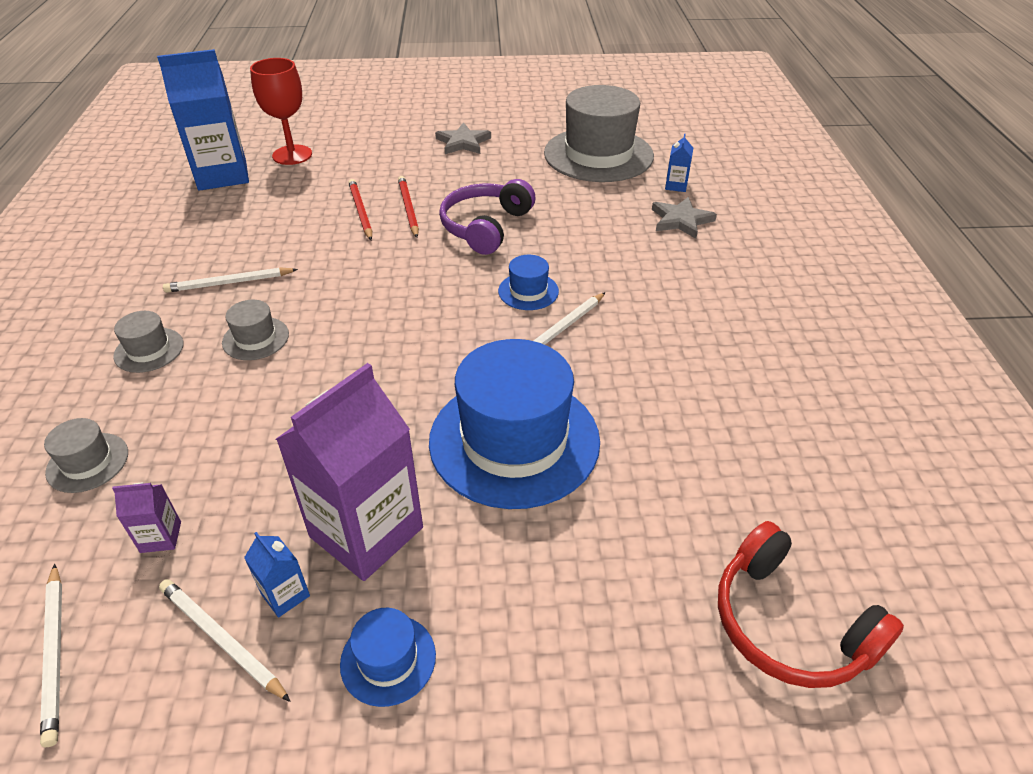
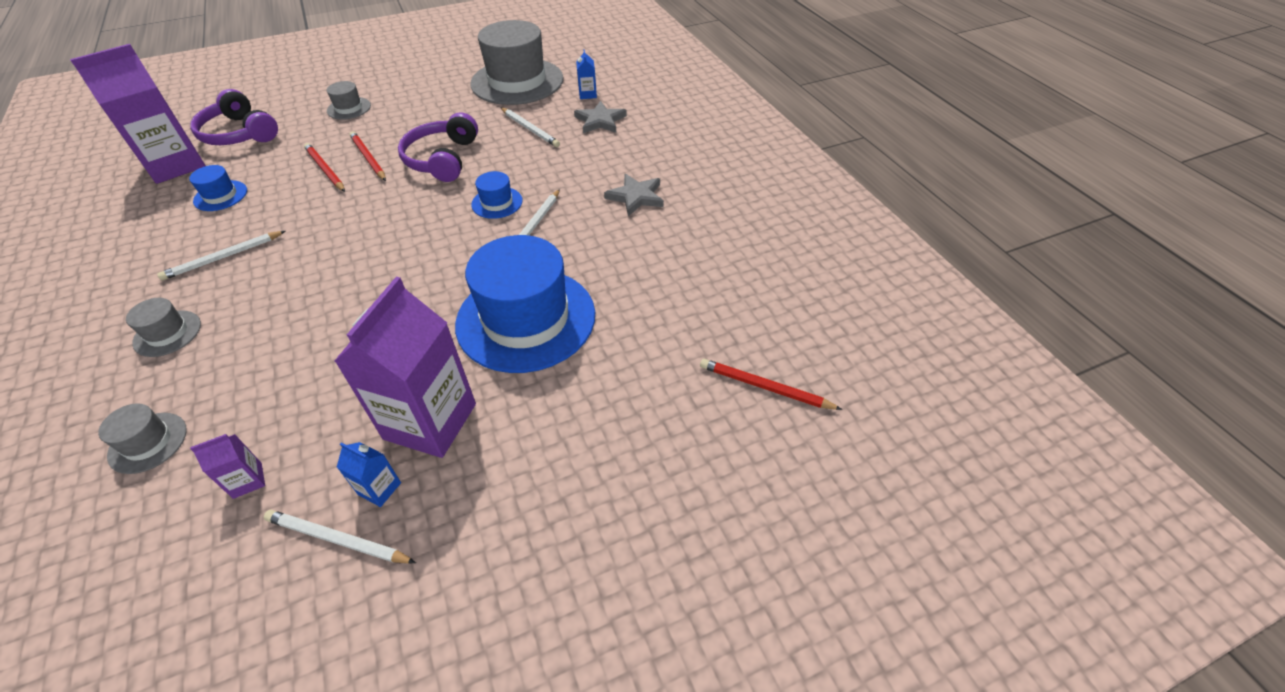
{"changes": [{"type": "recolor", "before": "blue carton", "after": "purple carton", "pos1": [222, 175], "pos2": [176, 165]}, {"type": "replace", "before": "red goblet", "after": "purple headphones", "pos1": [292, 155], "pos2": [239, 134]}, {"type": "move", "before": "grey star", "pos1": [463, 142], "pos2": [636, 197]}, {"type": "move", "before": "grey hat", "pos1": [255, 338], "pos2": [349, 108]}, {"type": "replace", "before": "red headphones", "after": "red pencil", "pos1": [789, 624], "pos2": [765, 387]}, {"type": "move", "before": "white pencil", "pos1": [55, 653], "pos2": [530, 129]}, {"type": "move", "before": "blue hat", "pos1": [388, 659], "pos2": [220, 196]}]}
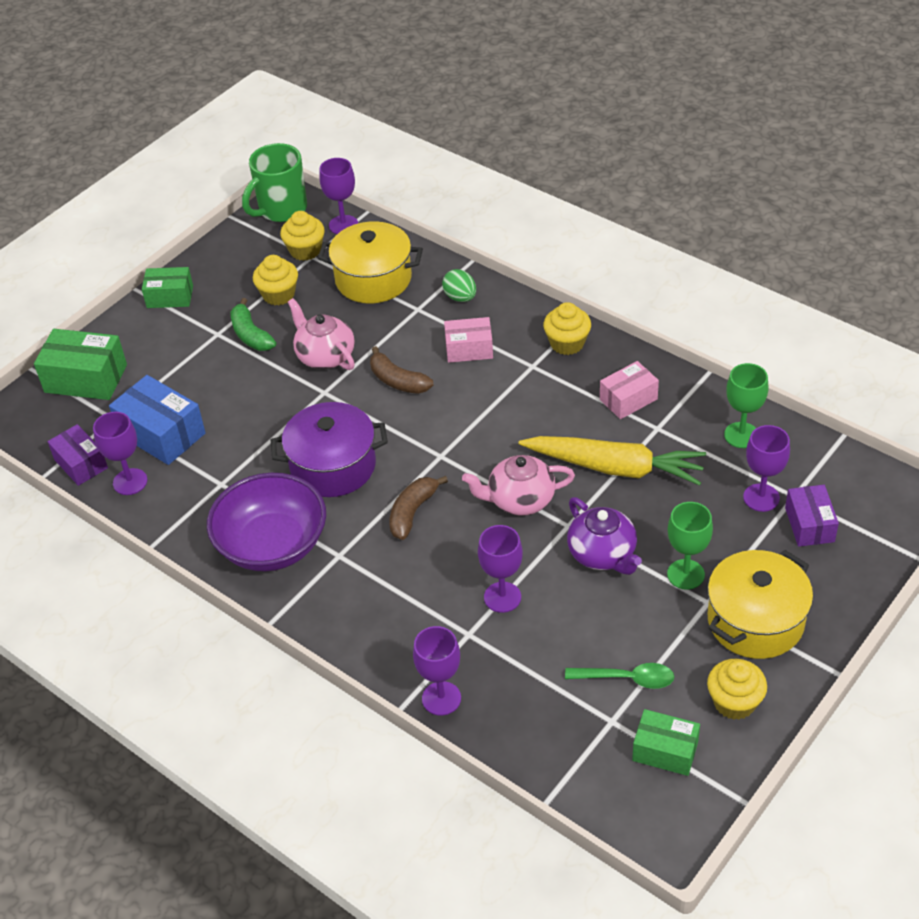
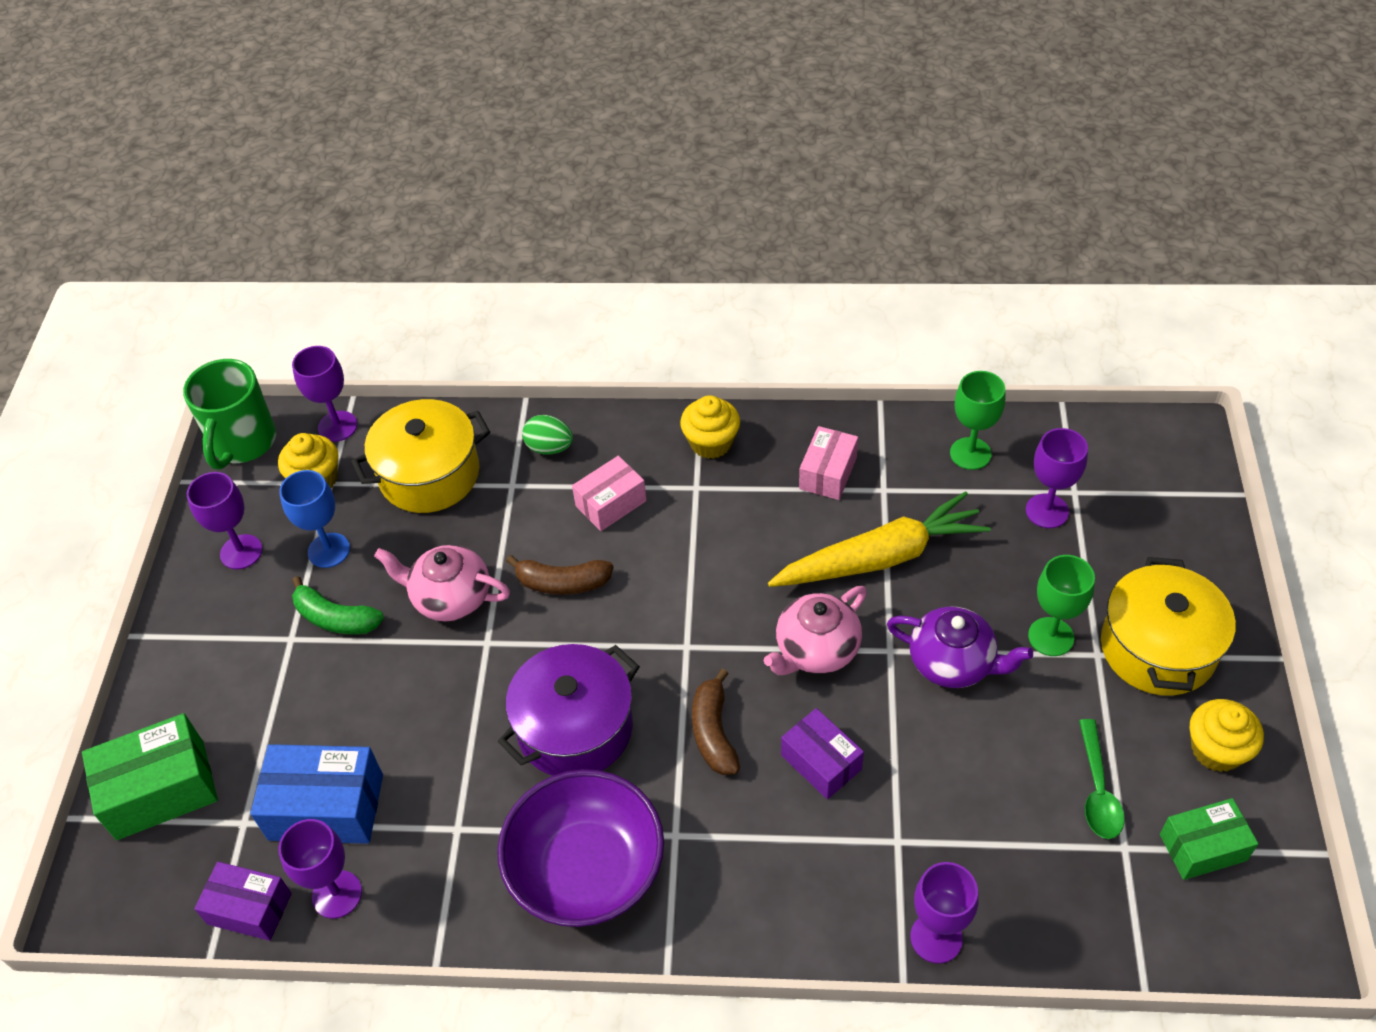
{"changes": [{"type": "replace", "before": "yellow cupcake", "after": "blue goblet", "pos1": [278, 295], "pos2": [329, 550]}, {"type": "delete", "before": "green box", "pos1": [170, 297]}, {"type": "move", "before": "purple box", "pos1": [809, 525], "pos2": [821, 762]}, {"type": "move", "before": "purple goblet", "pos1": [502, 597], "pos2": [241, 552]}, {"type": "rotate", "before": "green spoon", "pos1": [627, 679], "pos2": [1097, 789], "turn": 120}]}
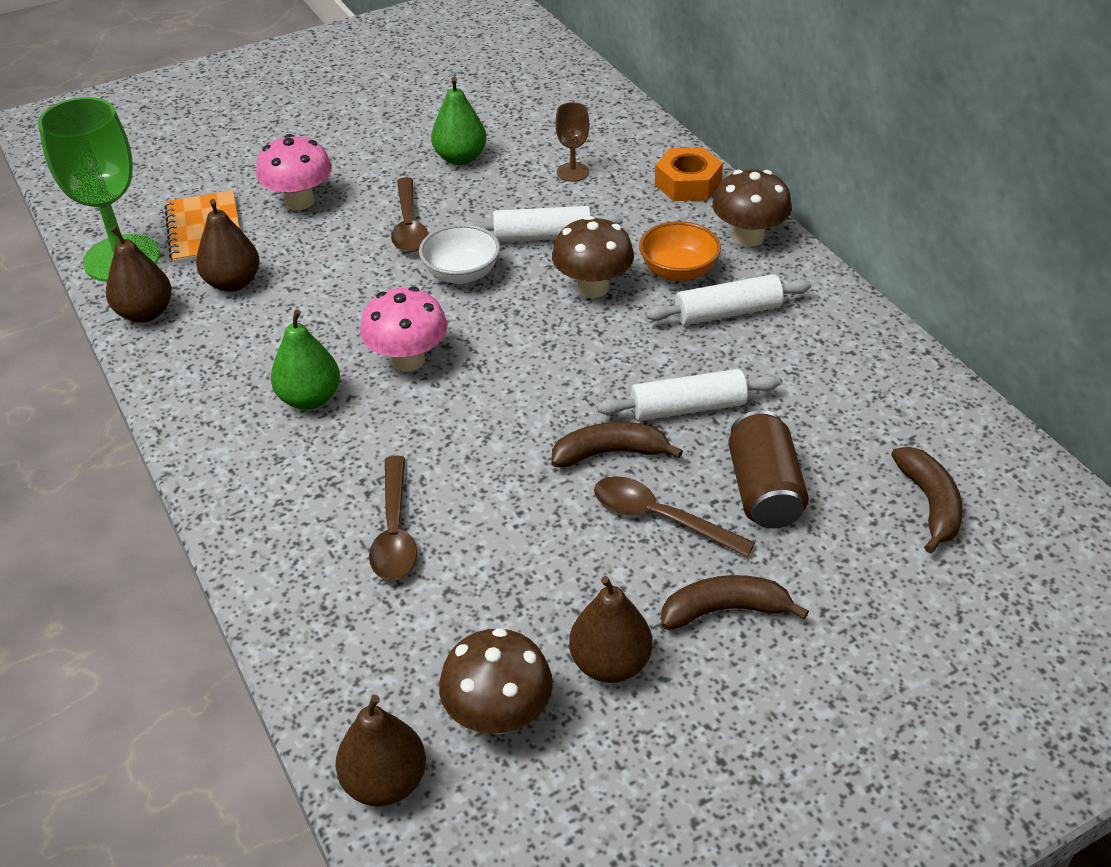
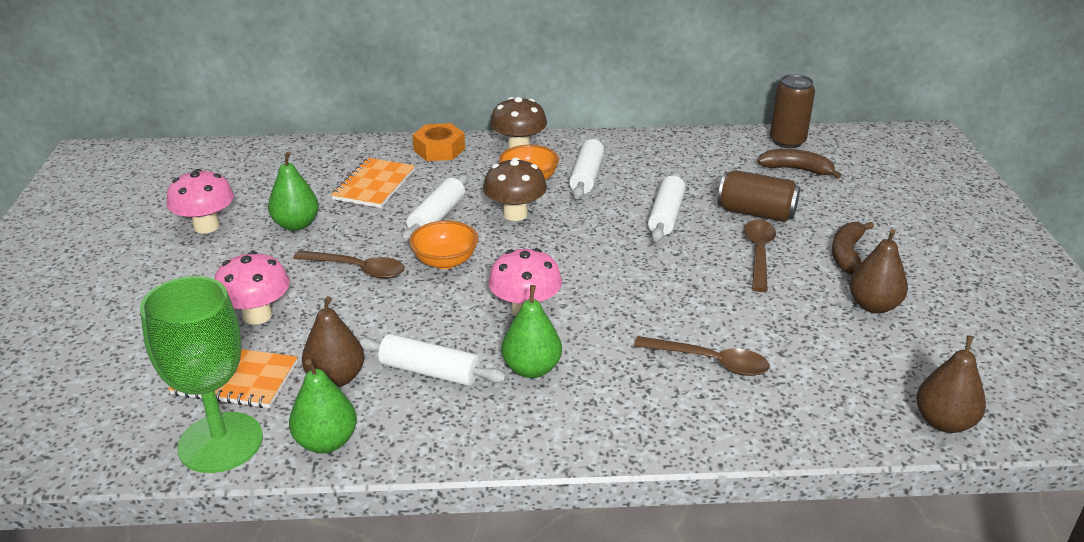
{"changes": [{"type": "replace", "before": "brown goblet", "after": "orange notebook", "pos1": [573, 172], "pos2": [374, 185]}, {"type": "recolor", "before": "white bowl", "after": "orange bowl", "pos1": [461, 274], "pos2": [445, 261]}, {"type": "recolor", "before": "brown pear", "after": "green pear", "pos1": [145, 313], "pos2": [326, 442]}, {"type": "delete", "before": "brown banana", "pos1": [610, 453]}, {"type": "rotate", "before": "brown spoon", "pos1": [660, 518], "pos2": [759, 253], "turn": 135}, {"type": "delete", "before": "brown mushroom", "pos1": [498, 715]}, {"type": "insert", "after": "brown can", "pos2": [787, 141]}, {"type": "insert", "after": "pink mushroom", "pos2": [206, 226]}, {"type": "insert", "after": "white rolling pin", "pos2": [429, 371]}]}
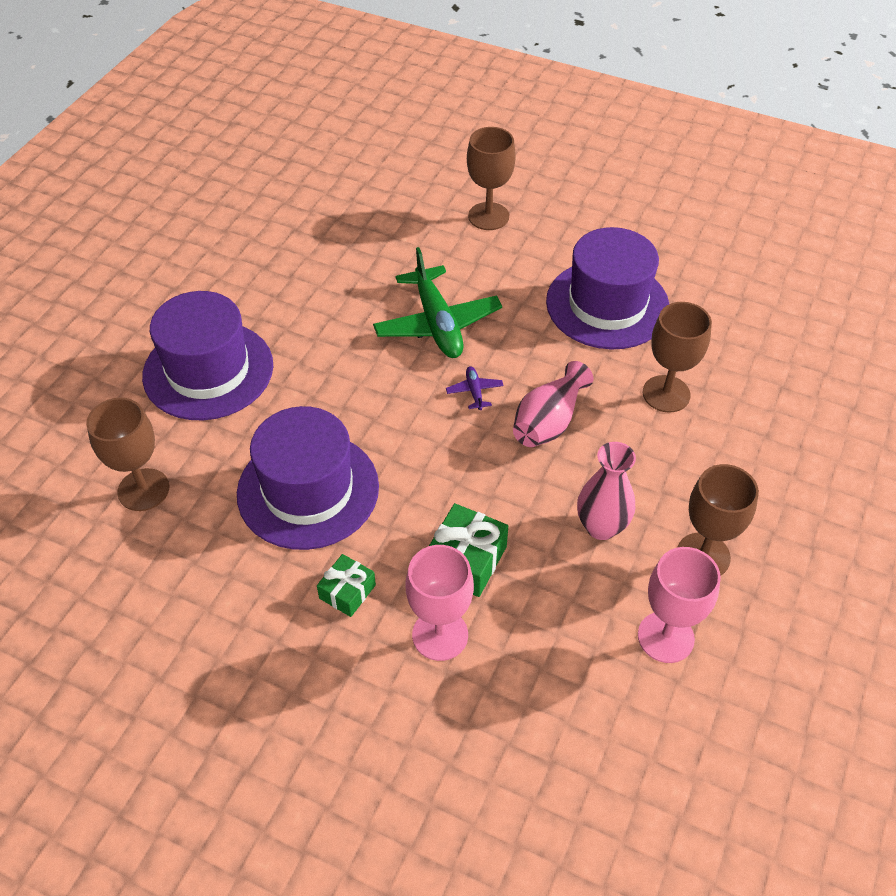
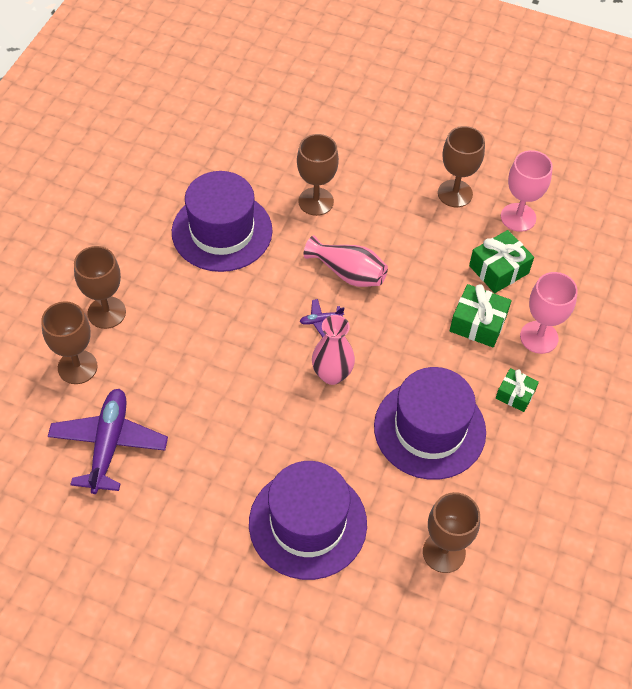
{"changes": [{"type": "delete", "before": "green plane", "pos1": [437, 323]}, {"type": "move", "before": "pink vase", "pos1": [601, 526], "pos2": [332, 374]}, {"type": "insert", "after": "green gift", "pos2": [498, 269]}, {"type": "insert", "after": "brown goblet", "pos2": [77, 367]}, {"type": "insert", "after": "purple plane", "pos2": [109, 444]}]}
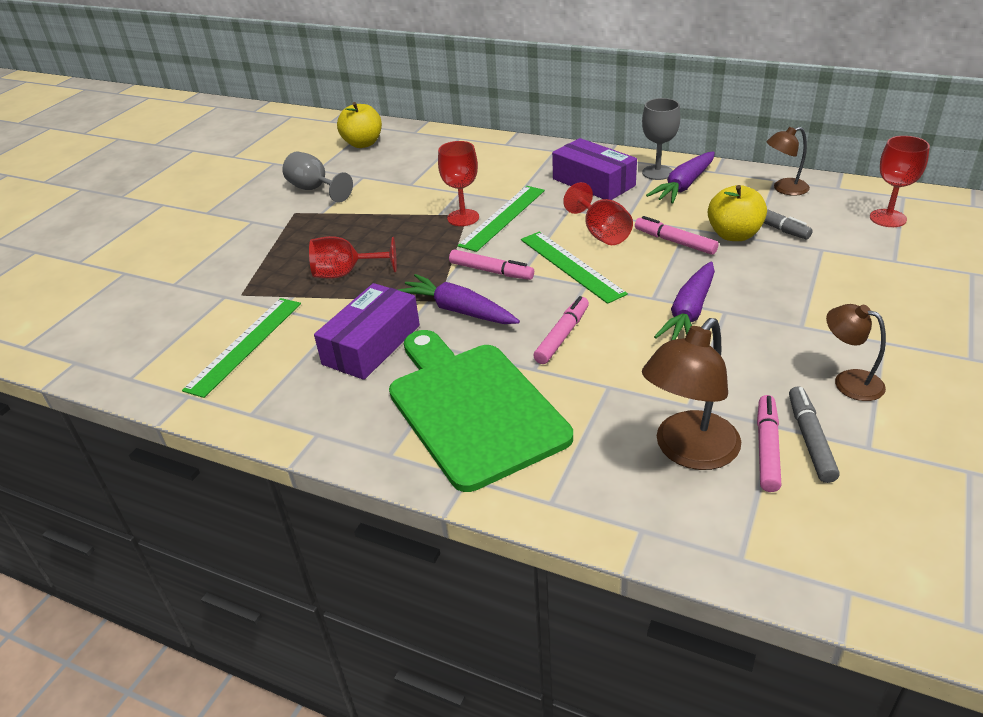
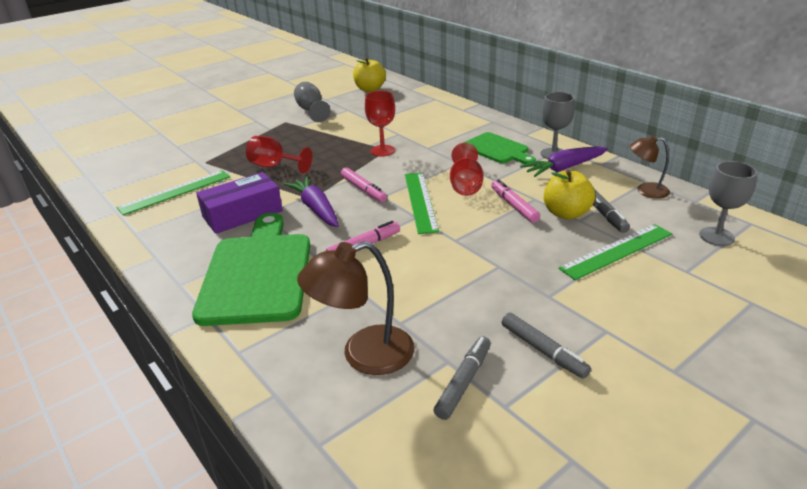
{"changes": [{"type": "recolor", "before": "red goblet", "after": "grey goblet", "pos1": [888, 218], "pos2": [716, 236]}, {"type": "replace", "before": "purple box", "after": "green cutting board", "pos1": [593, 182], "pos2": [497, 149]}, {"type": "move", "before": "green ruler", "pos1": [503, 217], "pos2": [617, 251]}, {"type": "delete", "before": "purple carrot", "pos1": [689, 312]}, {"type": "replace", "before": "brown lamp", "after": "grey marker", "pos1": [848, 381], "pos2": [543, 350]}, {"type": "delete", "before": "pink marker", "pos1": [767, 448]}]}
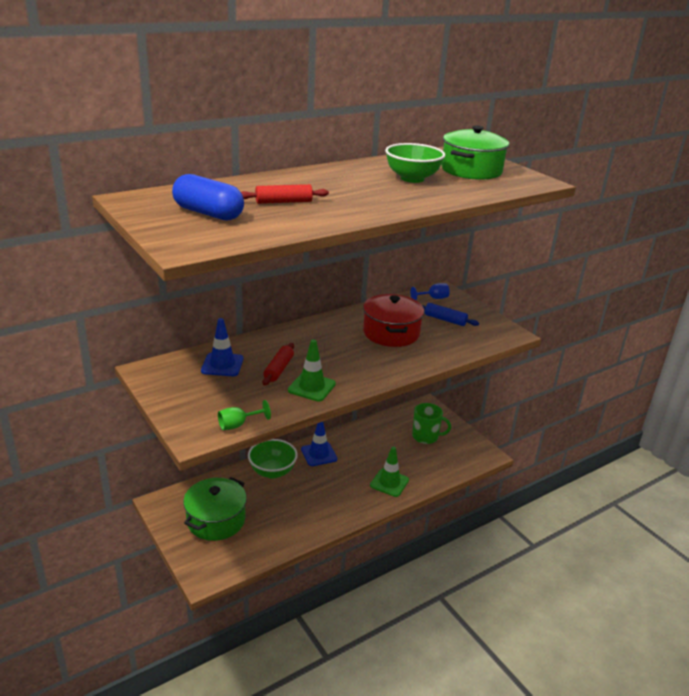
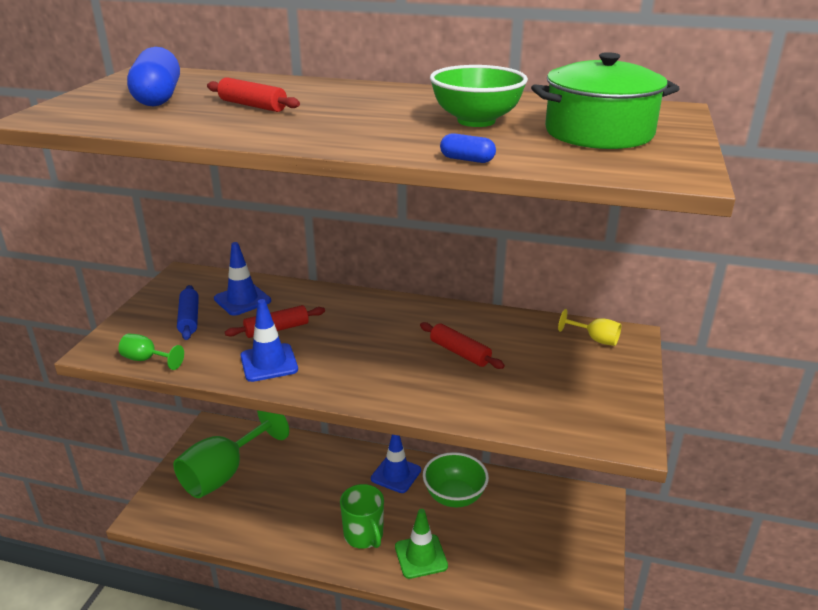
{"changes": [{"type": "recolor", "before": "blue goblet", "after": "yellow goblet", "pos1": [433, 298], "pos2": [595, 339]}, {"type": "replace", "before": "red pot", "after": "red rolling pin", "pos1": [391, 333], "pos2": [460, 353]}, {"type": "move", "before": "blue rolling pin", "pos1": [445, 320], "pos2": [189, 319]}, {"type": "recolor", "before": "green traffic cone", "after": "blue traffic cone", "pos1": [311, 387], "pos2": [269, 363]}, {"type": "move", "before": "green mug", "pos1": [426, 436], "pos2": [364, 535]}, {"type": "move", "before": "green bowl", "pos1": [272, 471], "pos2": [454, 496]}, {"type": "replace", "before": "green pot", "after": "green goblet", "pos1": [216, 520], "pos2": [224, 473]}, {"type": "insert", "after": "blue capsule", "pos2": [467, 159]}]}
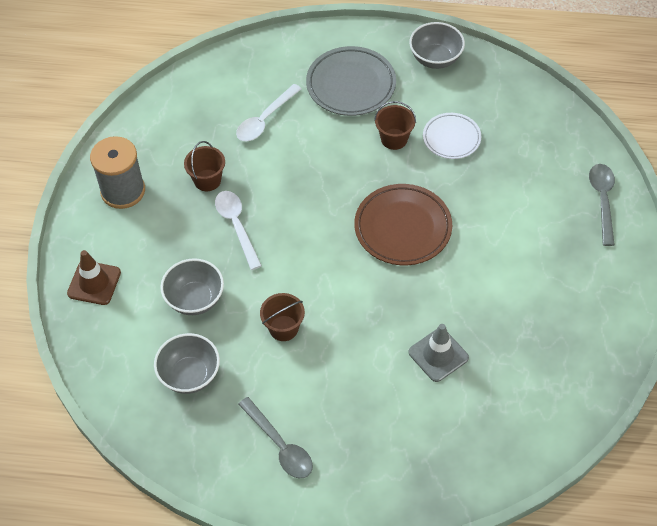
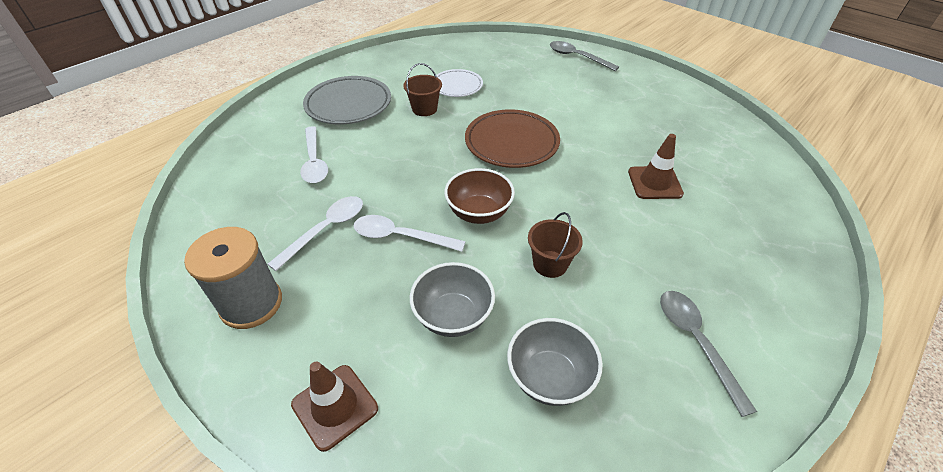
{"changes": [{"type": "delete", "before": "grey bowl", "pos1": [435, 59]}, {"type": "replace", "before": "brown bucket", "after": "white spoon", "pos1": [207, 180], "pos2": [326, 230]}, {"type": "recolor", "before": "grey traffic cone", "after": "brown traffic cone", "pos1": [438, 355], "pos2": [654, 183]}, {"type": "rotate", "before": "grey spoon", "pos1": [280, 445], "pos2": [696, 342], "turn": -105}, {"type": "insert", "after": "brown bowl", "pos2": [479, 213]}]}
